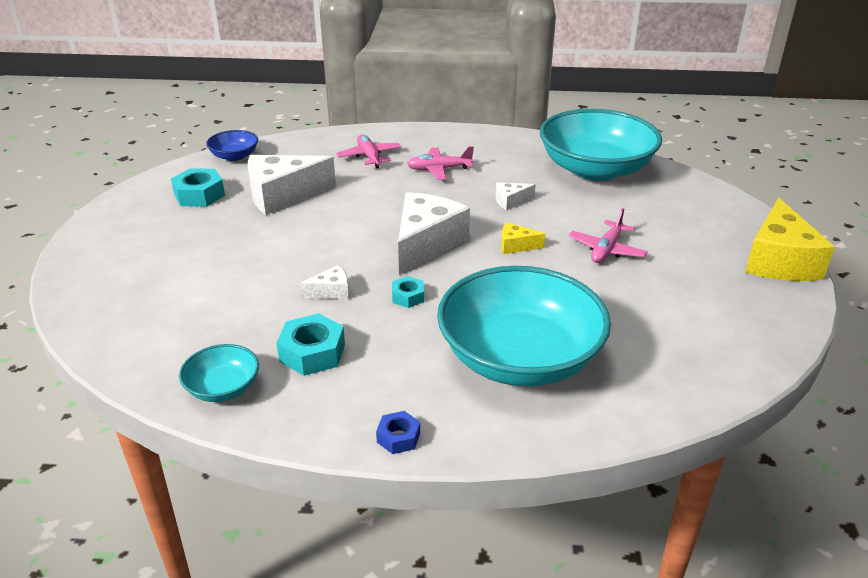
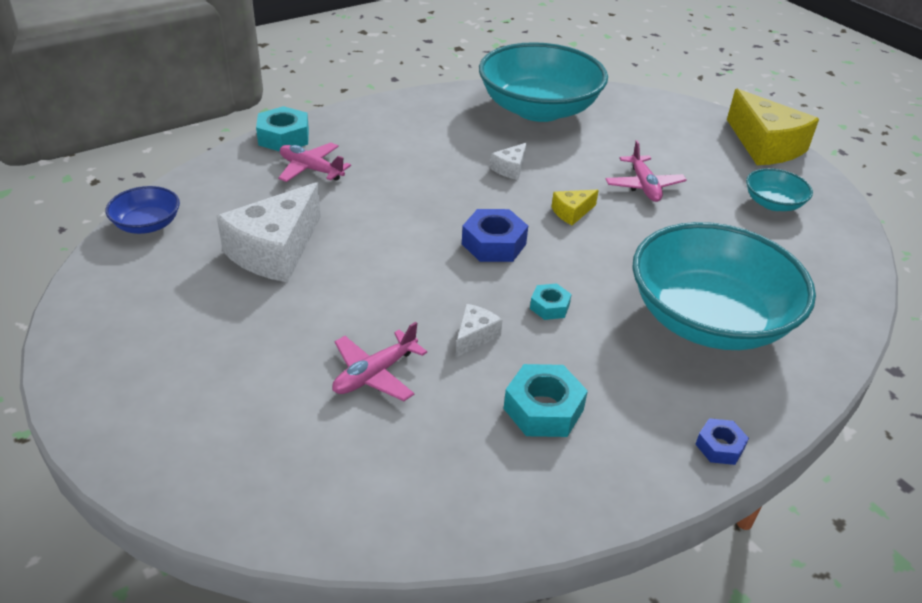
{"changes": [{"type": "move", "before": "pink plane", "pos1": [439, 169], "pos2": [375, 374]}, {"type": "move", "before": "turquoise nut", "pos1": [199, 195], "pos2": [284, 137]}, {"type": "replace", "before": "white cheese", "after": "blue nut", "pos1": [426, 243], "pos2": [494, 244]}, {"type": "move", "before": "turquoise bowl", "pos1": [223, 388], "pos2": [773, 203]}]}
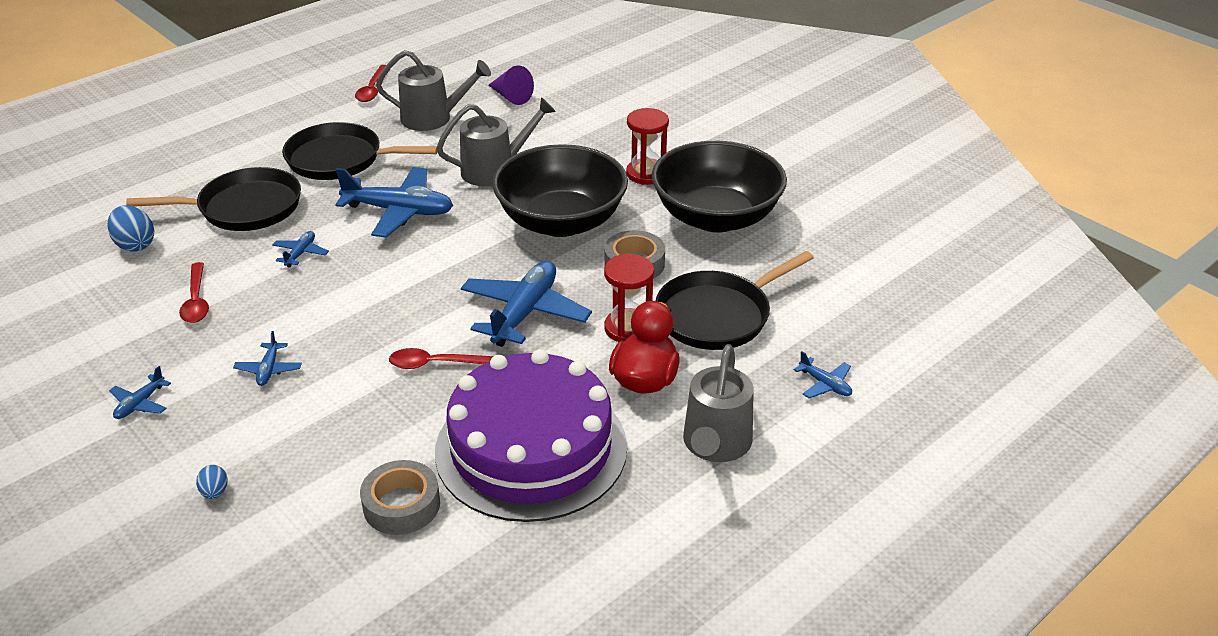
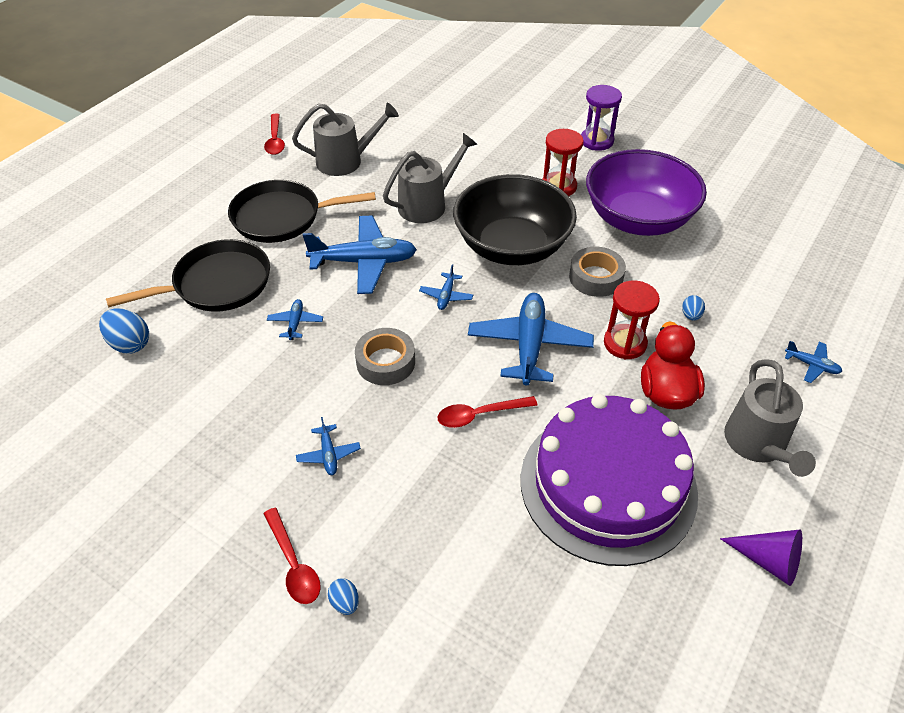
{"changes": [{"type": "move", "before": "purple cone", "pos1": [510, 96], "pos2": [768, 561]}, {"type": "recolor", "before": "black bowl", "after": "purple bowl", "pos1": [716, 217], "pos2": [638, 219]}, {"type": "replace", "before": "black pan", "after": "blue egg", "pos1": [717, 315], "pos2": [691, 315]}, {"type": "move", "before": "red spoon", "pos1": [196, 301], "pos2": [293, 564]}, {"type": "move", "before": "blue plane", "pos1": [140, 404], "pos2": [446, 296]}, {"type": "move", "before": "grey tape", "pos1": [401, 505], "pos2": [385, 362]}, {"type": "insert", "after": "purple hourglass", "pos2": [596, 141]}]}
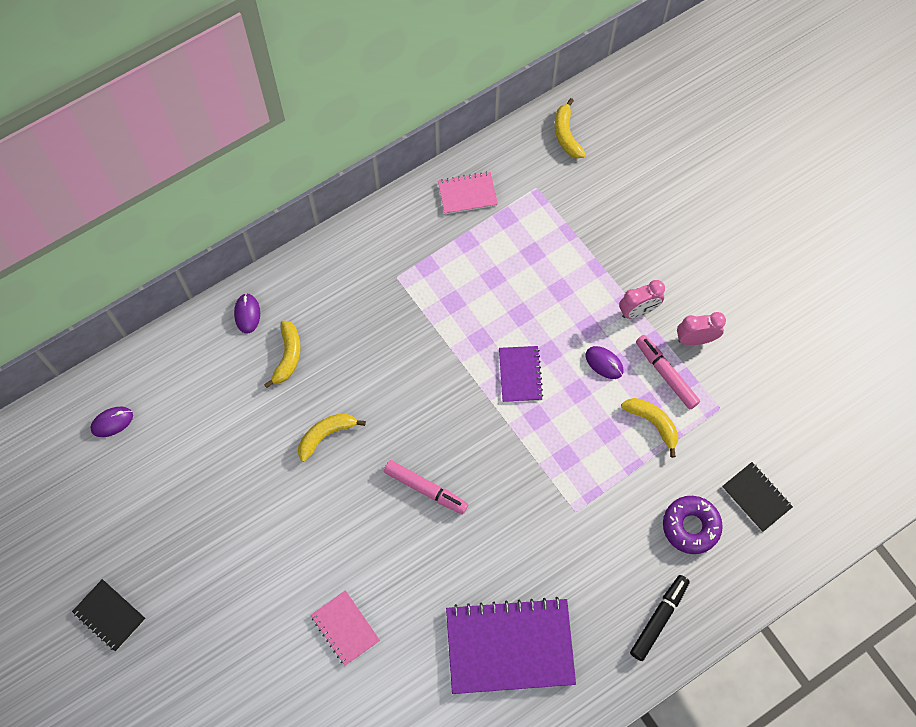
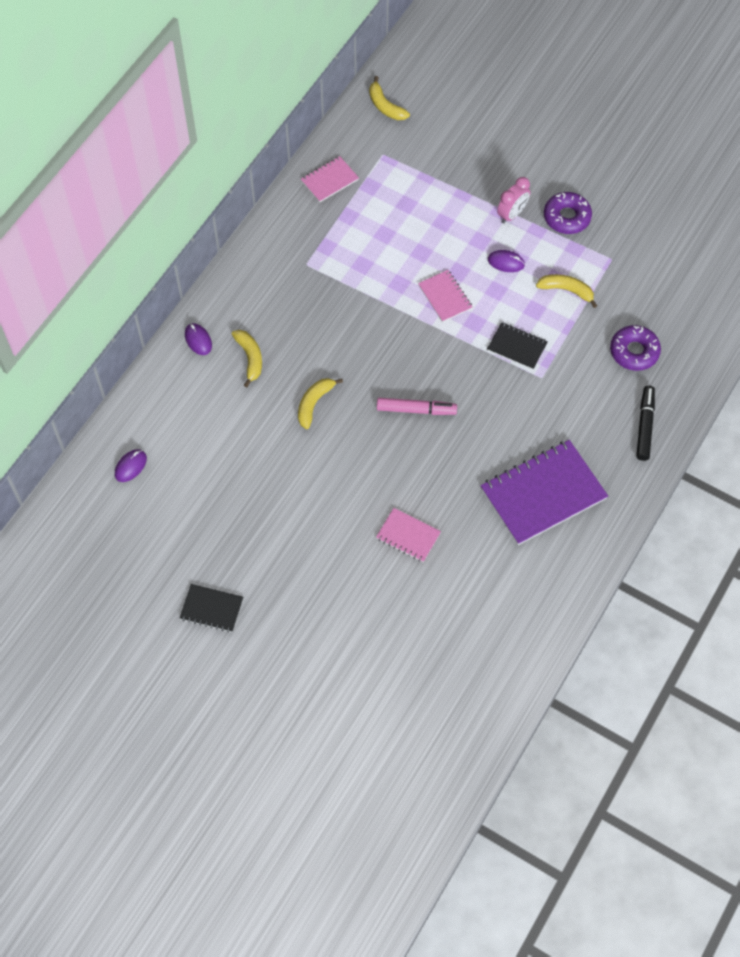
{"changes": [{"type": "replace", "before": "pink clock", "after": "purple donut", "pos1": [695, 339], "pos2": [567, 217]}, {"type": "delete", "before": "pink marker", "pos1": [666, 374]}, {"type": "recolor", "before": "purple notebook", "after": "pink notebook", "pos1": [520, 375], "pos2": [445, 297]}, {"type": "move", "before": "black notebook", "pos1": [756, 497], "pos2": [517, 347]}]}
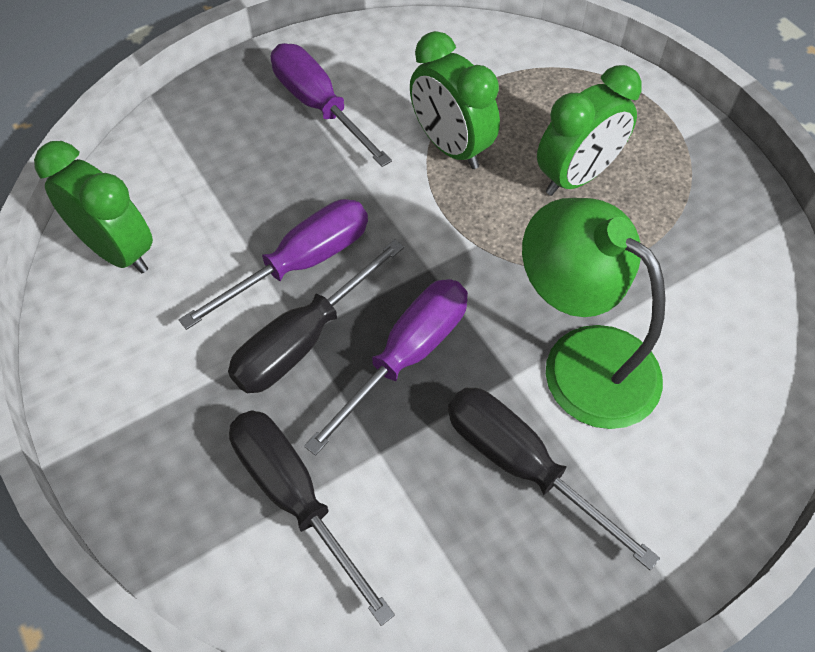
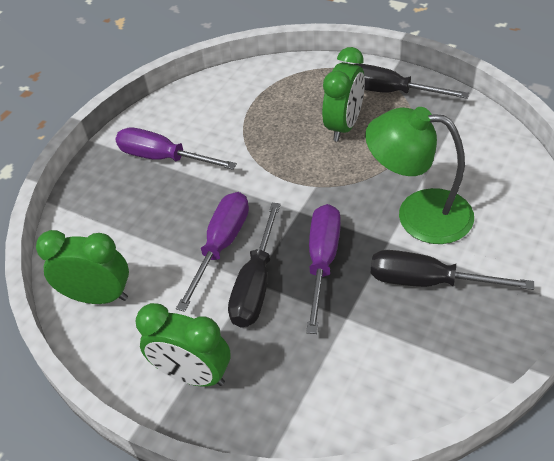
{"changes": [{"type": "move", "before": "green clock", "pos1": [450, 147], "pos2": [193, 375]}, {"type": "move", "before": "black screwdriver", "pos1": [294, 497], "pos2": [389, 92]}]}
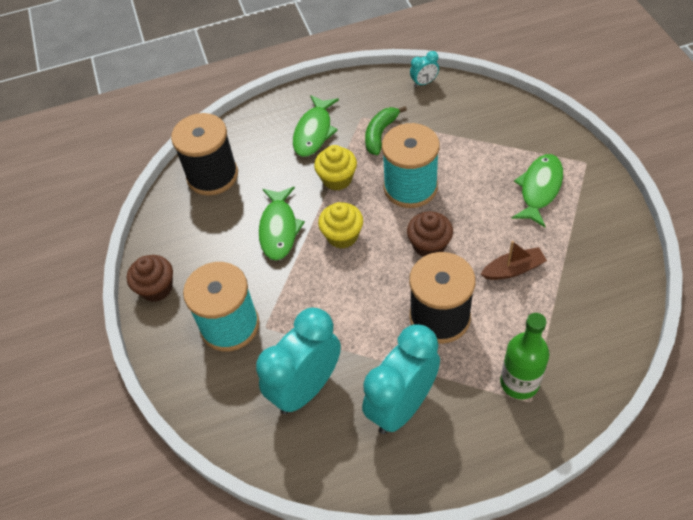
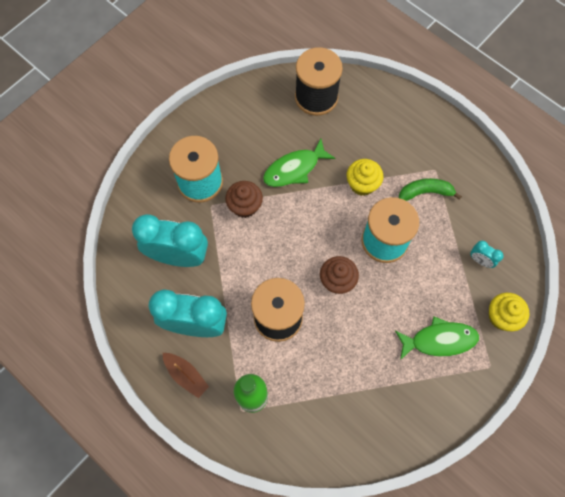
{"changes": [{"type": "move", "before": "turquoise clock", "pos1": [424, 83], "pos2": [480, 260]}, {"type": "delete", "before": "green fish", "pos1": [314, 132]}, {"type": "move", "before": "yellow cupcake", "pos1": [342, 236], "pos2": [502, 316]}, {"type": "move", "before": "brown boat", "pos1": [513, 269], "pos2": [186, 375]}, {"type": "move", "before": "brown cupcake", "pos1": [156, 288], "pos2": [245, 206]}]}
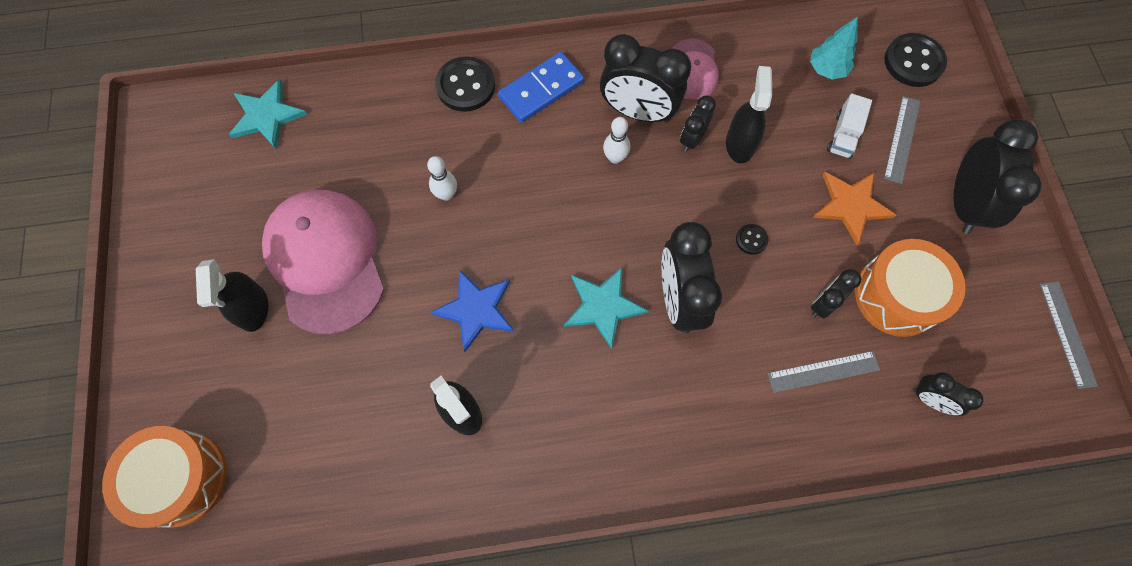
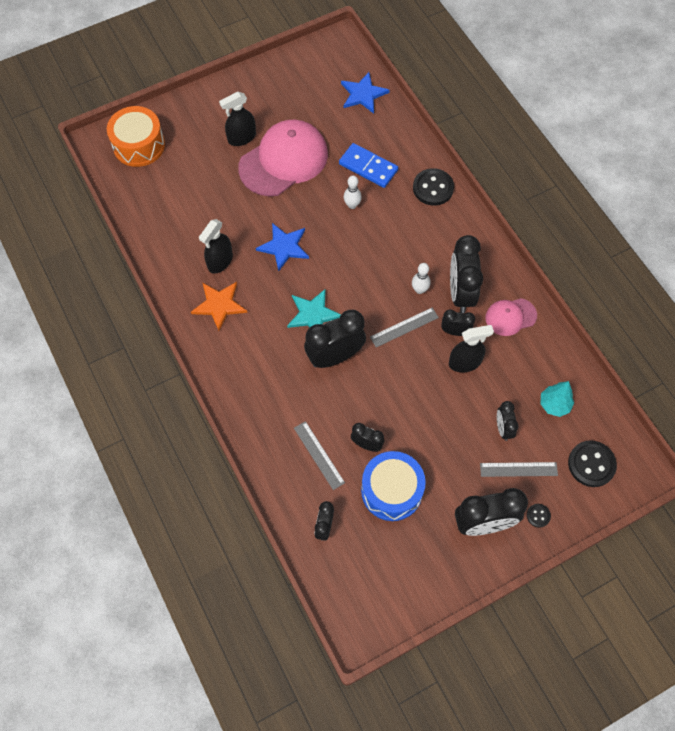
{"changes": [{"type": "move", "before": "blue domino", "pos1": [541, 89], "pos2": [368, 167]}, {"type": "recolor", "before": "turquoise star", "after": "blue star", "pos1": [266, 116], "pos2": [363, 94]}, {"type": "replace", "before": "white truck", "after": "black clock", "pos1": [843, 135], "pos2": [503, 428]}, {"type": "move", "before": "orange star", "pos1": [851, 205], "pos2": [219, 305]}, {"type": "move", "before": "black button", "pos1": [751, 239], "pos2": [538, 515]}, {"type": "recolor", "before": "orange drum", "after": "blue drum", "pos1": [897, 295], "pos2": [391, 491]}, {"type": "move", "before": "grey ruler", "pos1": [1067, 334], "pos2": [404, 327]}]}
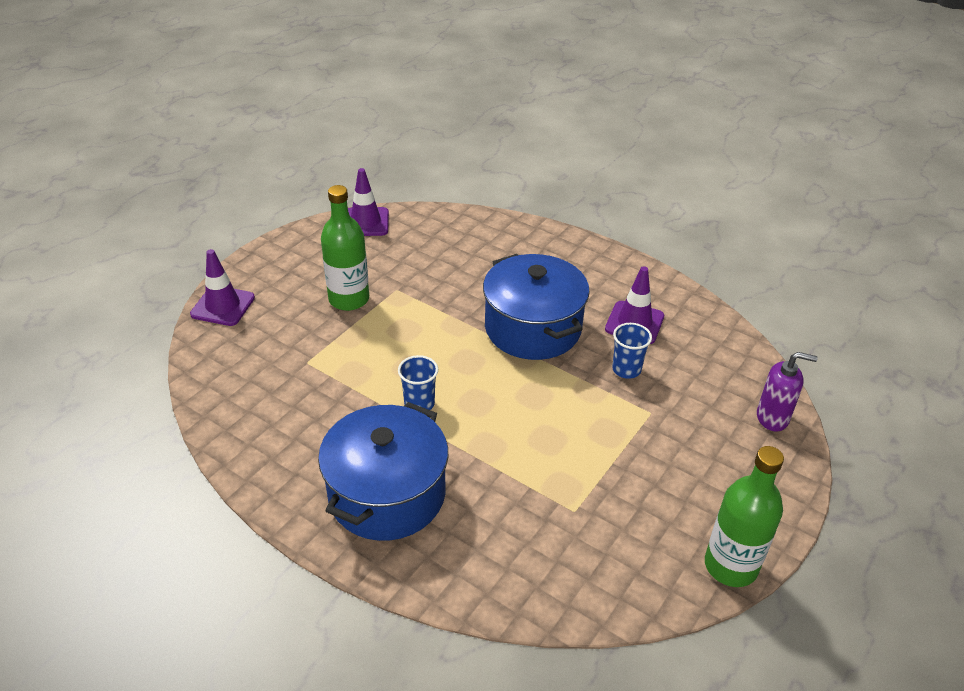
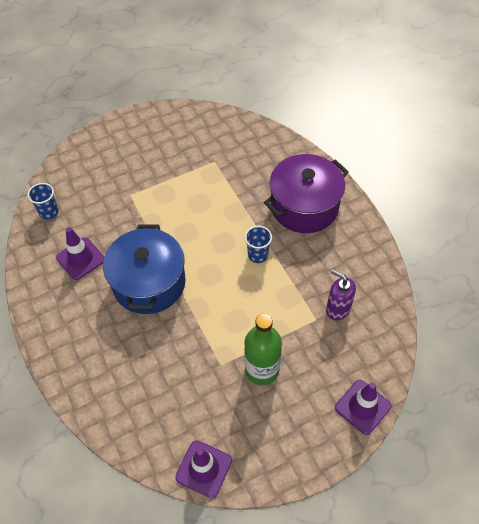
{"changes": [{"type": "move", "before": "blue cup", "pos1": [626, 369], "pos2": [49, 212]}, {"type": "move", "before": "purple soap dispenser", "pos1": [772, 418], "pos2": [337, 309]}, {"type": "recolor", "before": "blue pot", "after": "purple pot", "pos1": [387, 494], "pos2": [304, 206]}, {"type": "delete", "before": "green bottle", "pos1": [730, 566]}]}
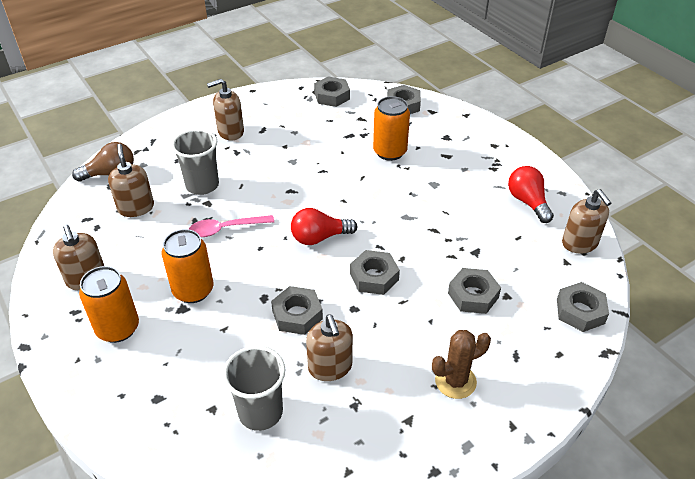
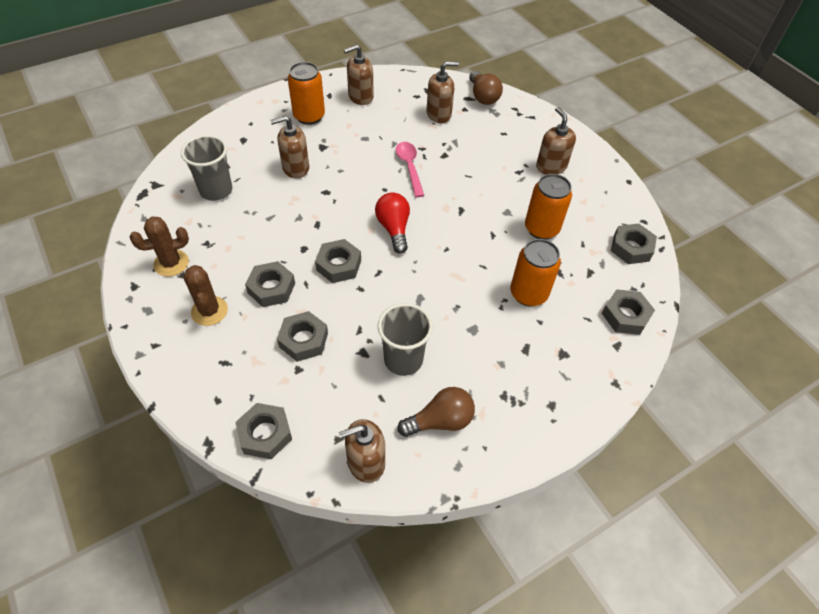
{"changes": [{"type": "move", "before": "grey cup", "pos1": [202, 185], "pos2": [403, 360]}, {"type": "recolor", "before": "red light bulb", "after": "brown light bulb", "pos1": [528, 202], "pos2": [440, 421]}, {"type": "move", "before": "orange can", "pos1": [193, 290], "pos2": [541, 228]}, {"type": "move", "before": "grey nut", "pos1": [297, 315], "pos2": [271, 288]}, {"type": "move", "before": "brown soap dispenser", "pos1": [330, 367], "pos2": [295, 168]}, {"type": "insert", "after": "brown cactus", "pos2": [171, 263]}]}
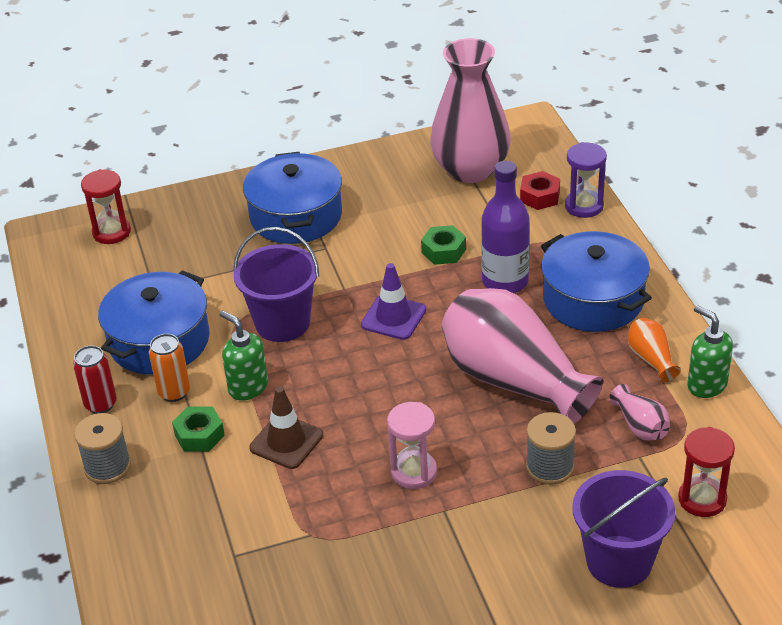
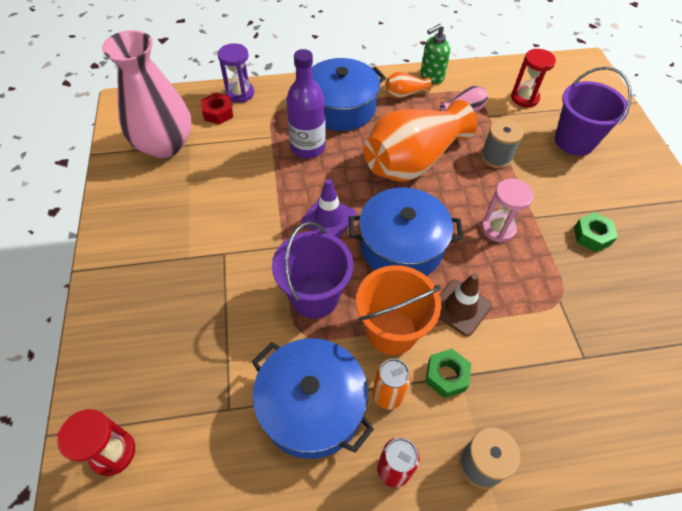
{"changes": [{"type": "move", "before": "blue pot", "pos1": [296, 216], "pos2": [401, 246]}, {"type": "move", "before": "green nut", "pos1": [443, 251], "pos2": [592, 236]}, {"type": "recolor", "before": "pink vase", "after": "orange vase", "pos1": [513, 380], "pos2": [412, 160]}, {"type": "replace", "before": "green soap dispenser", "after": "orange bucket", "pos1": [248, 387], "pos2": [391, 331]}]}
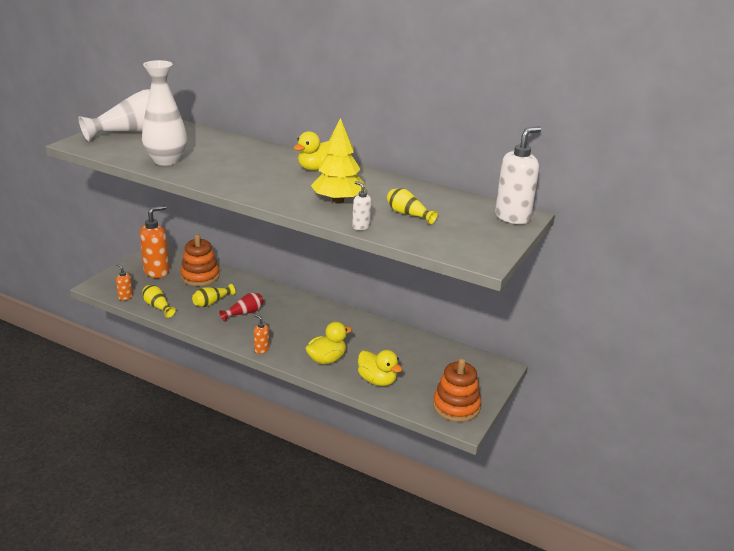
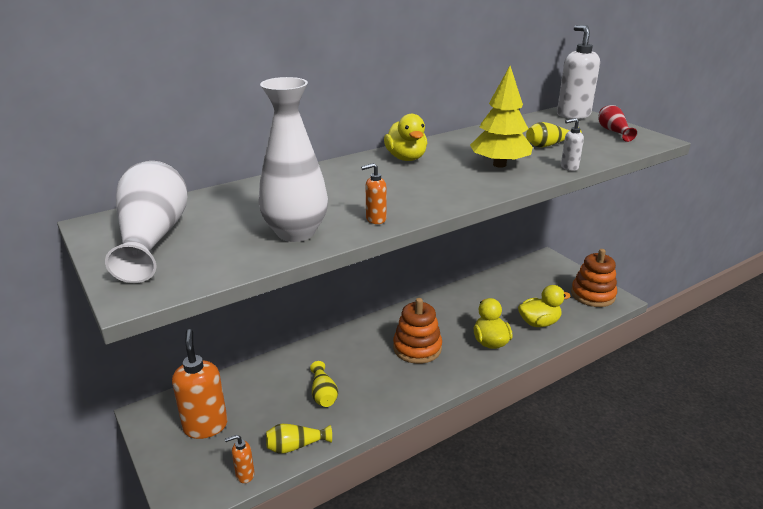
{"changes": [{"type": "move", "before": "orange stacking toy", "pos1": [200, 276], "pos2": [417, 348]}, {"type": "move", "before": "red vase", "pos1": [244, 313], "pos2": [613, 131]}, {"type": "move", "before": "orange soap dispenser", "pos1": [261, 349], "pos2": [375, 219]}]}
